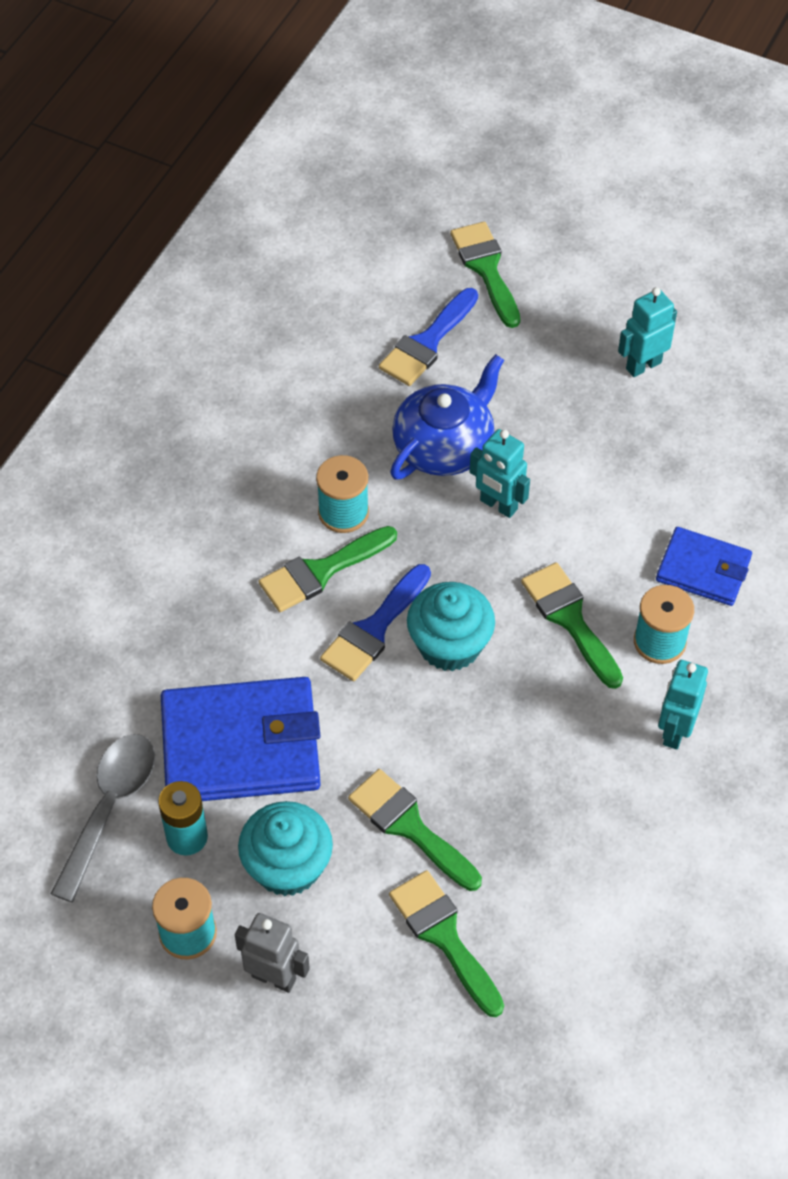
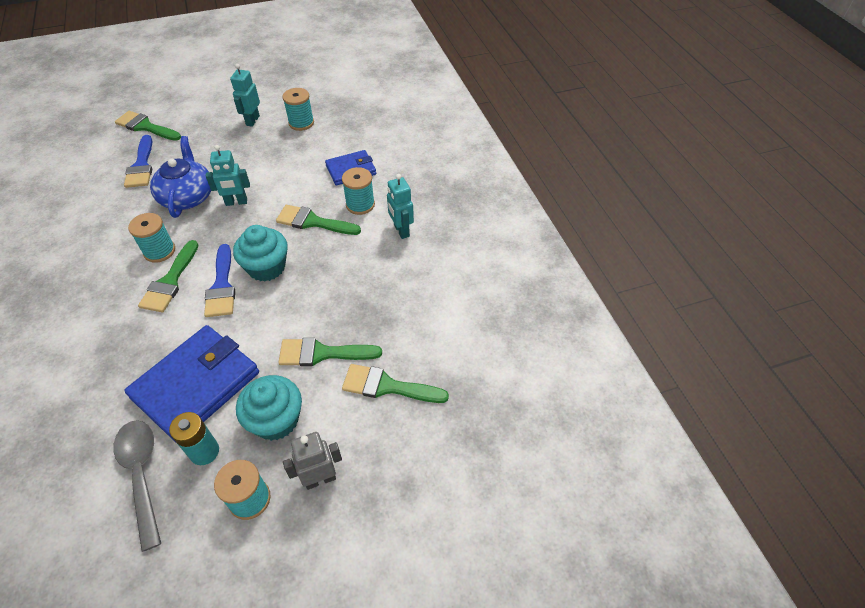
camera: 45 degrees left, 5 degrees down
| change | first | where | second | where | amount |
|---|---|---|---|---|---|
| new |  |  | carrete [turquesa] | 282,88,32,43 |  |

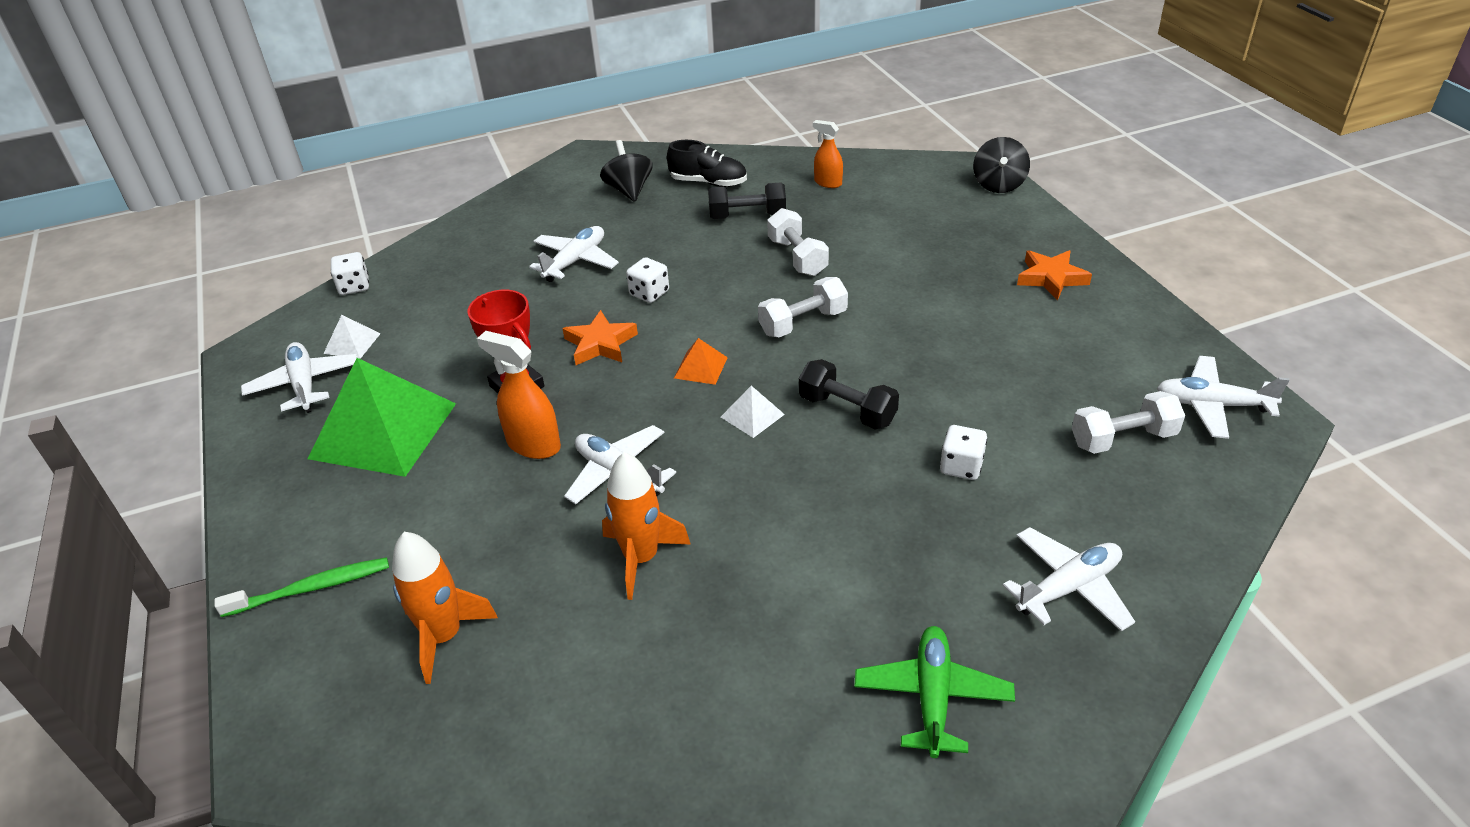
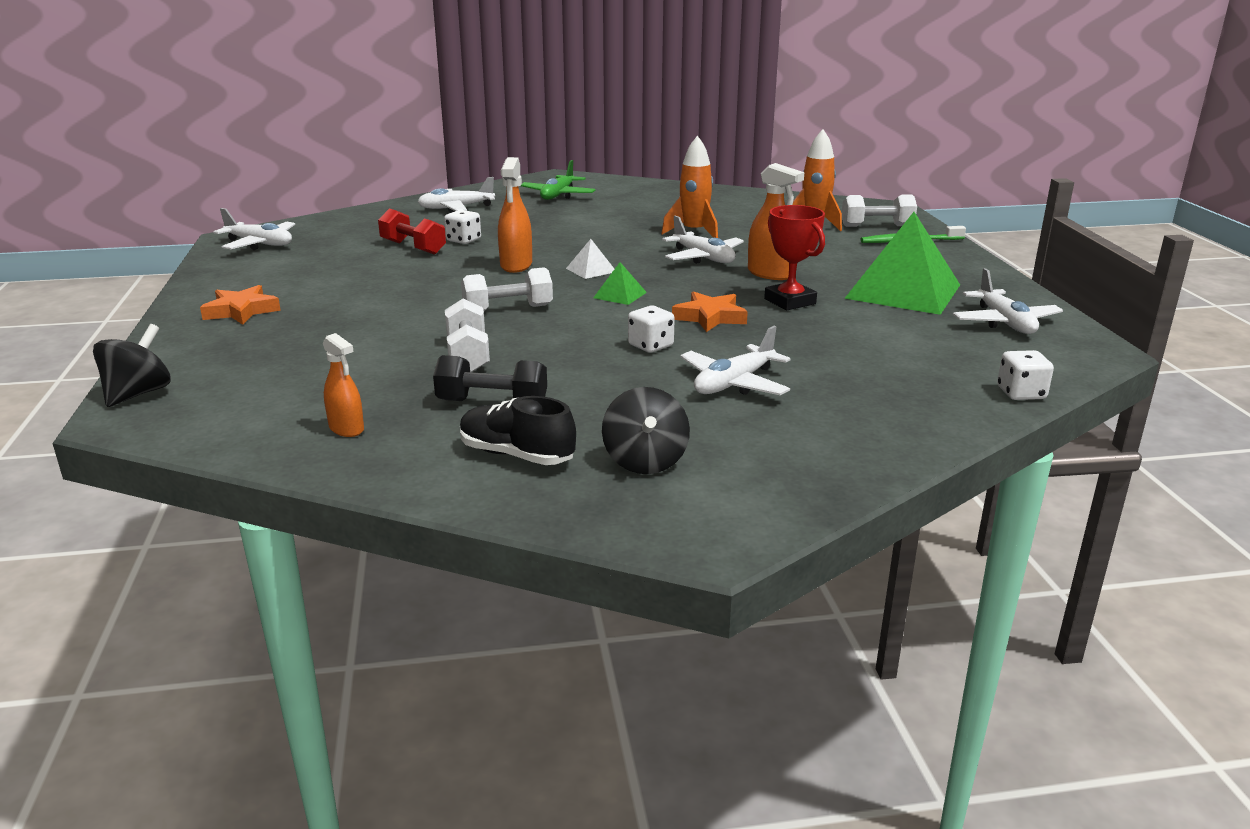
camera: 170 degrees left, 15 degrees down
| change | first | where | second | where | amount |
|---|---|---|---|---|---|
| gone | pirámide [blanco] | 323,315,57,44 |  |  |  |
| repainted | pirámide [naranja] | 674,338,54,47 | pirámide [verde] | 593,262,54,43 |  |
| swapped | mancuerna [negro] | 799,359,100,71 | pulverizador [naranja] | 498,157,34,116 |  |
| shifted | mancuerna [blanco] | 1072,391,113,63 |  | 842,194,75,33 |  |
| new |  |  | mancuerna [rojo] | 378,208,68,47 |  |

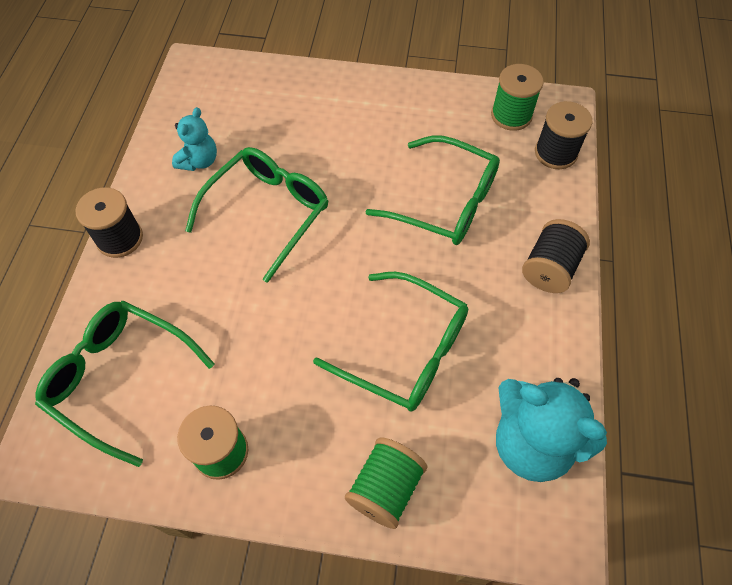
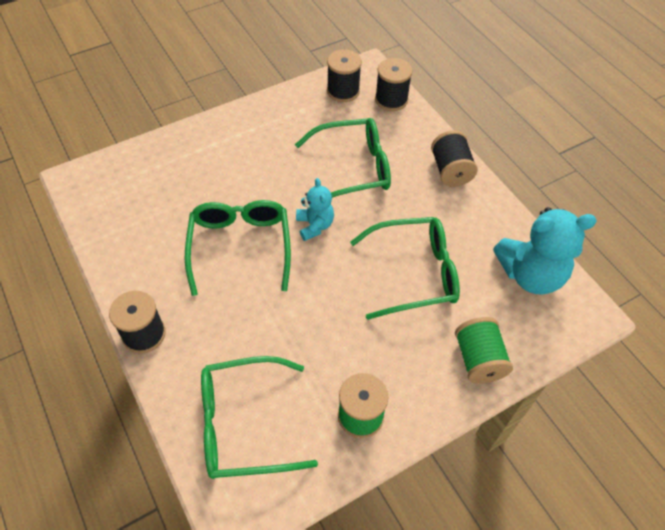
camera: 40 degrees left, 5 degrees down
| change | first | where | second | where | amount |
|---|---|---|---|---|---|
| repainted | carrete [verde] | 491,64,53,67 | carrete [negro] | 327,49,35,53 |  |
| shifted | osito [turquesa] | 172,107,45,64 |  | 296,178,38,63 |  |

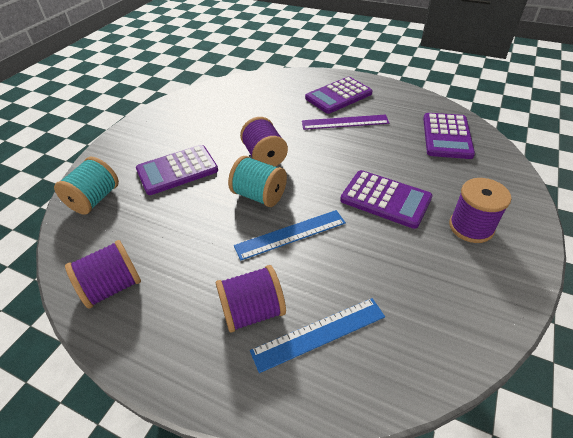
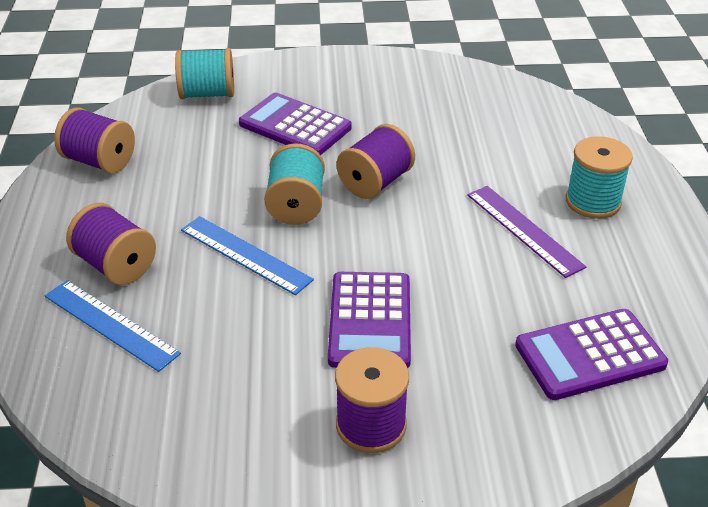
camera: 60 degrees right, 5 degrees down
| change | first | where | second | where | amount |
|---|---|---|---|---|---|
| swapped | calculadora [morado] | 305,77,68,37 | carrete [turquesa] | 566,136,67,83 |  |

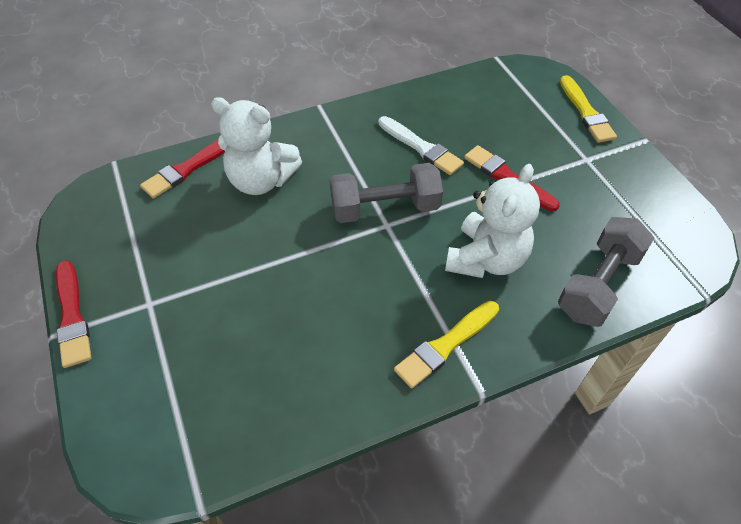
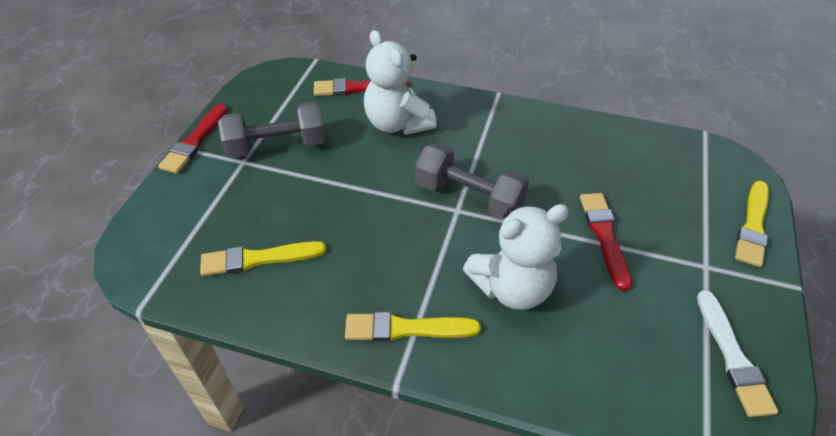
camera: 40 degrees right, 5 degrees down
| change | first | where | second | where | amount |
|---|---|---|---|---|---|
| shifted | pincel [blanco] | 378,116,86,59 |  | 697,290,81,127 |  |
| shifted | mancuerna [gris] | 558,217,97,110 |  | 218,102,108,56 |  |
| new |  |  | pincel [amarillo] | 200,241,126,35 |  |

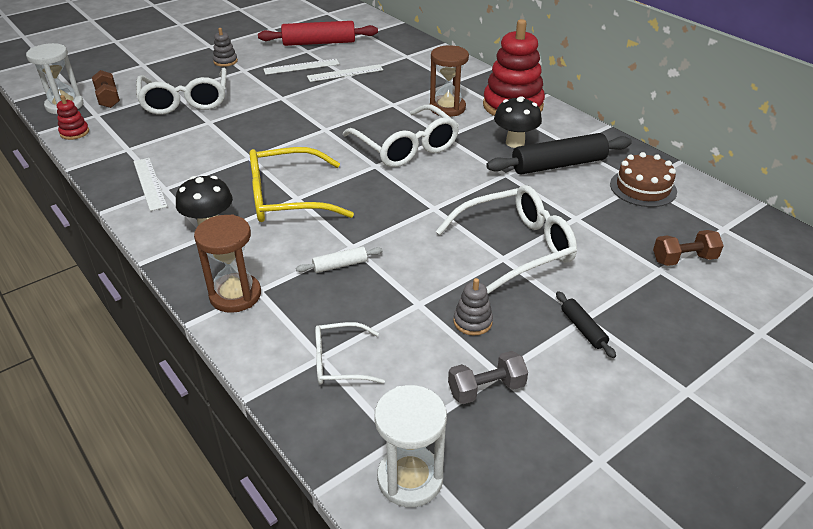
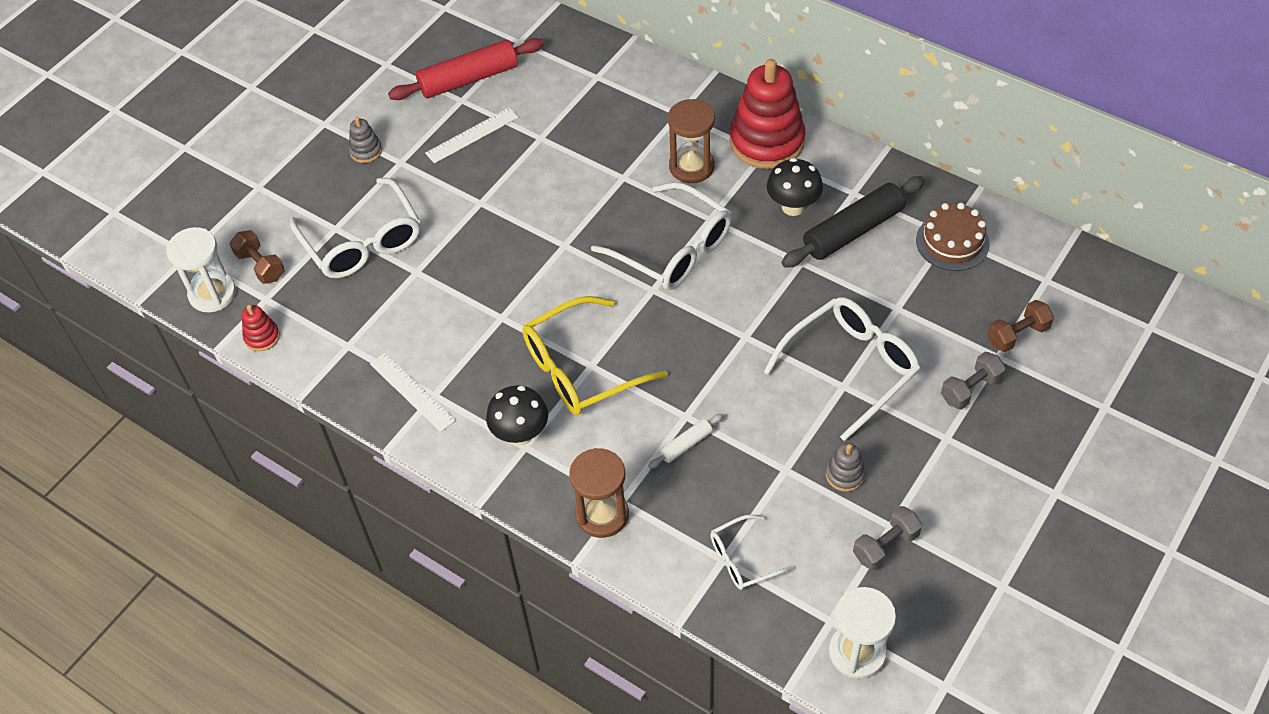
camera: 15 degrees left, 15 degrees up
| change | first | where | second | where | amount |
|---|---|---|---|---|---|
| gone | regla [blanco] | 307,64,76,18 |  |  |  |
| gone | rodillo [negro] | 556,291,60,67 |  |  |  |
| new |  |  | mancuerna [gris] | 941,352,65,58 |  |

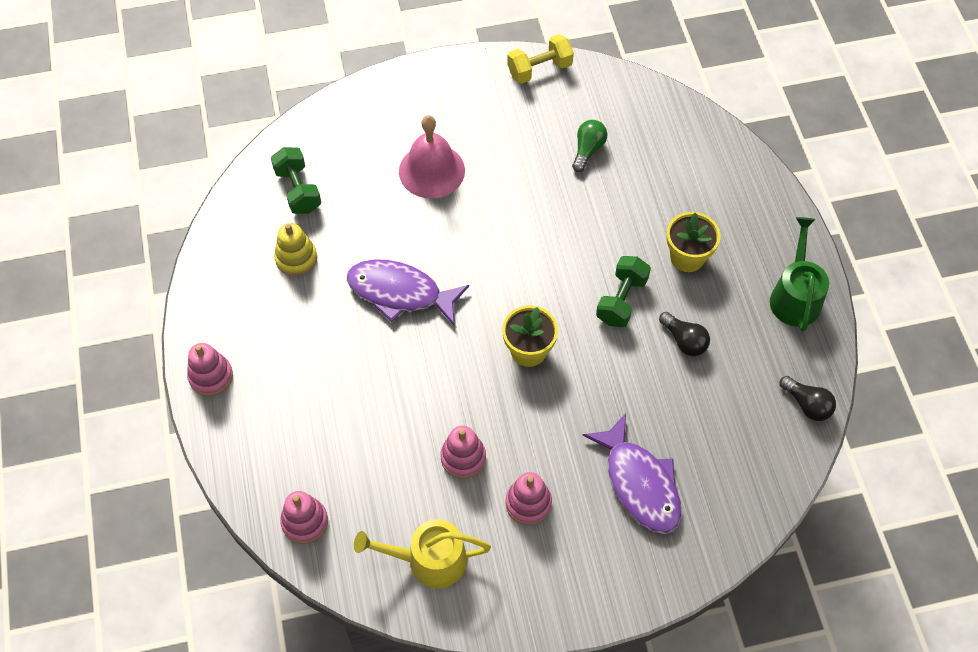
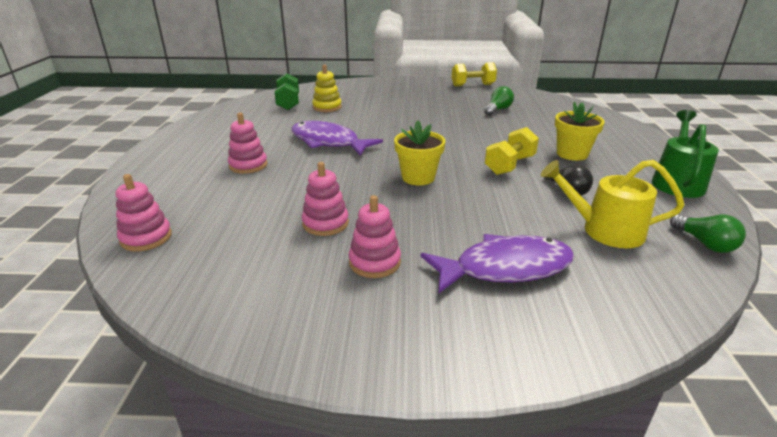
camera: 15 degrees right, 30 degrees down
| change | first | where | second | where | amount |
|---|---|---|---|---|---|
| gone | campana [rosa] | 399,115,66,84 |  |  |  |
| shifted | juguete apilable [amarillo] | 274,223,43,53 |  | 312,64,30,48 |  |
| repainted | mancuerna [verde] | 596,256,55,71 | mancuerna [amarillo] | 485,127,54,48 |  |
| shifted | juguete apilable [rosa] | 187,343,46,53 |  | 228,112,39,62 |  |
| repainted | bombilla [negro] | 780,376,56,45 | bombilla [verde] | 670,214,76,39 |  |
| rotated | pez [morado] | 582,413,100,121 |  | 421,234,154,60 | 90 degrees counterclockwise |
| shifted | regadera [amarillo] | 354,519,137,69 |  | 541,160,144,88 |  |

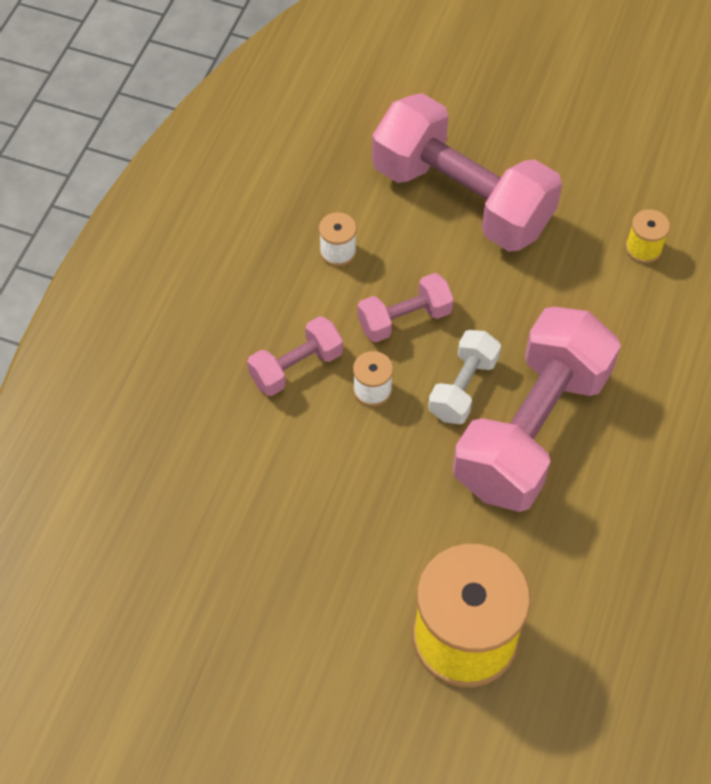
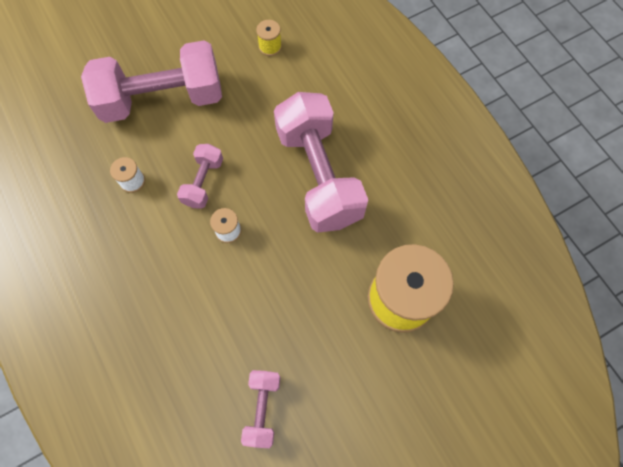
camera: 50 degrees left, 10 degrees up
| change | first | where | second | where | amount |
|---|---|---|---|---|---|
| shifted | mancuerna [rosa] | 247,316,96,80 |  | 241,370,40,78 |  |
| gone | mancuerna [blanco] | 428,330,73,94 |  |  |  |

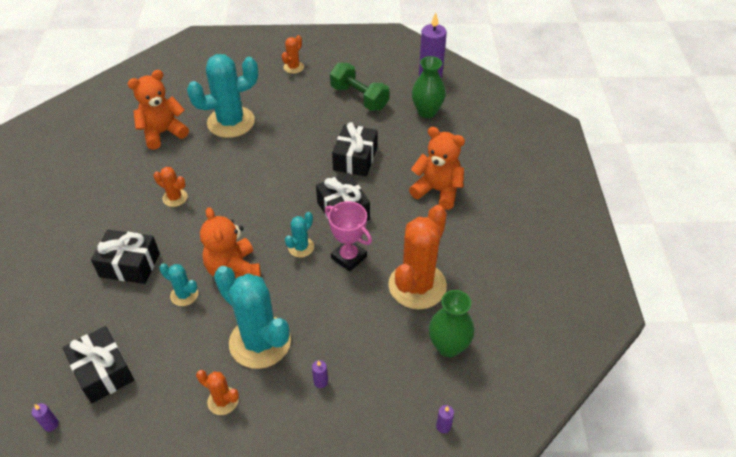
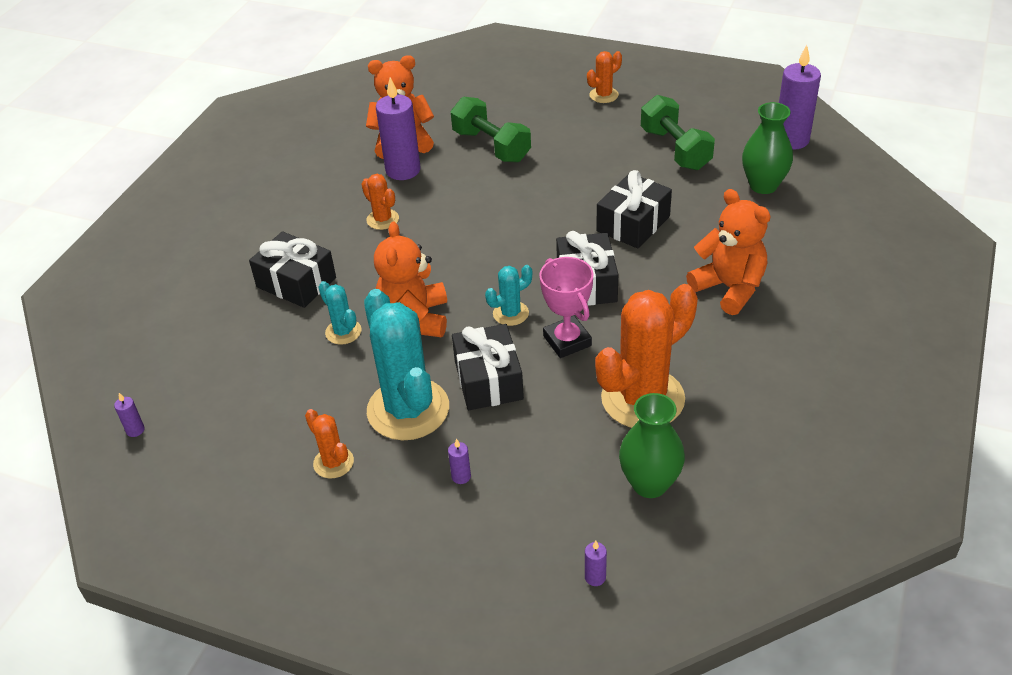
camera: 25 degrees right, 5 degrees down
| change | first | where | second | where | amount |
|---|---|---|---|---|---|
| swapped | cactus [turquesa] | 187,54,71,84 | mancuerna [verde] | 451,96,80,67 |  |
| shifted | regalo [negro] | 63,326,71,77 |  | 452,324,72,86 |  |
| new |  |  | vela [morado] | 376,77,44,103 |  |

